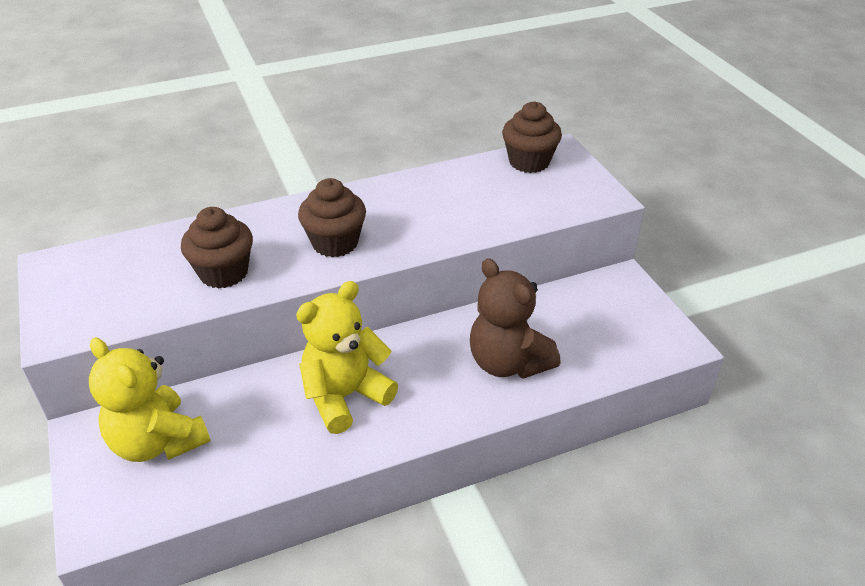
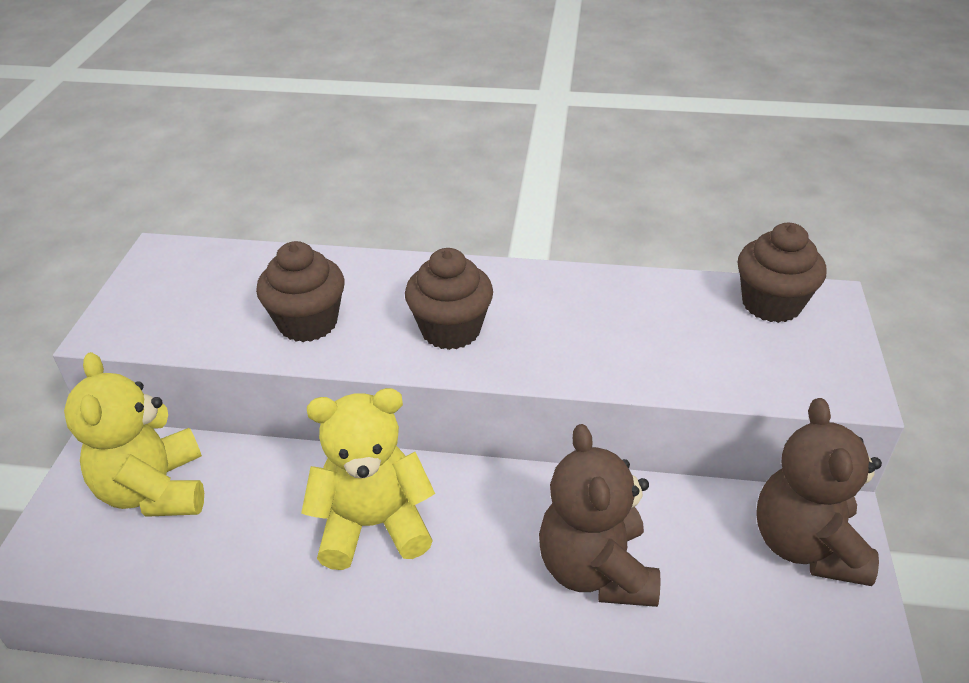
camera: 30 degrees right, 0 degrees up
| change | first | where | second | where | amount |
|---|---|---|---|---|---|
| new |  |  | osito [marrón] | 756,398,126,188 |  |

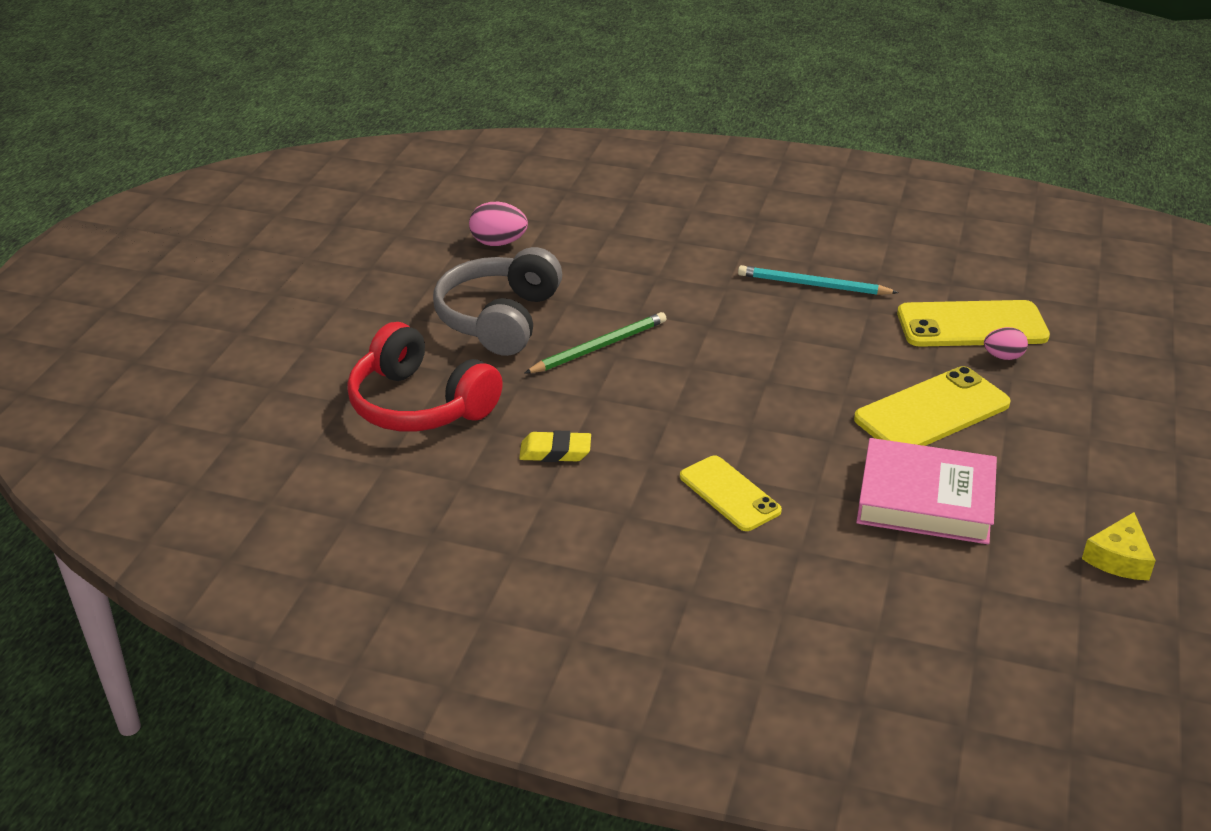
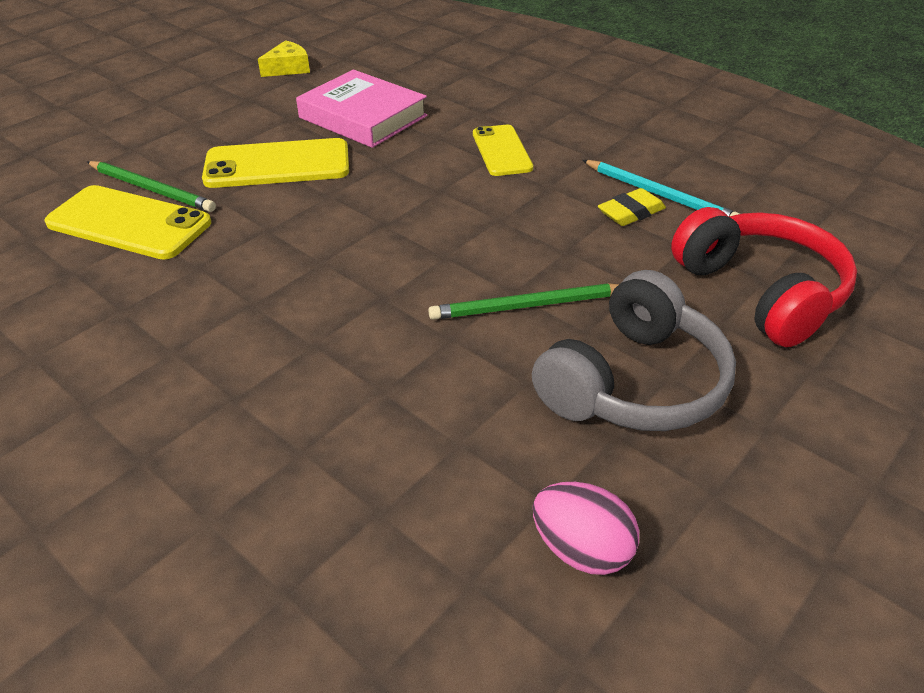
camera: 155 degrees left, 5 degrees up
| change | first | where | second | where | amount |
|---|---|---|---|---|---|
| shifted | lápiz [turquesa] | 738,265,161,30 |  | 582,160,158,57 |  |
| swapped | huevo [rosa] | 984,327,44,33 | lápiz [verde] | 87,161,129,51 |  |
| rotated | goma de borrar [amarillo] | 519,430,72,32 |  | 598,188,68,38 | 60 degrees counterclockwise |

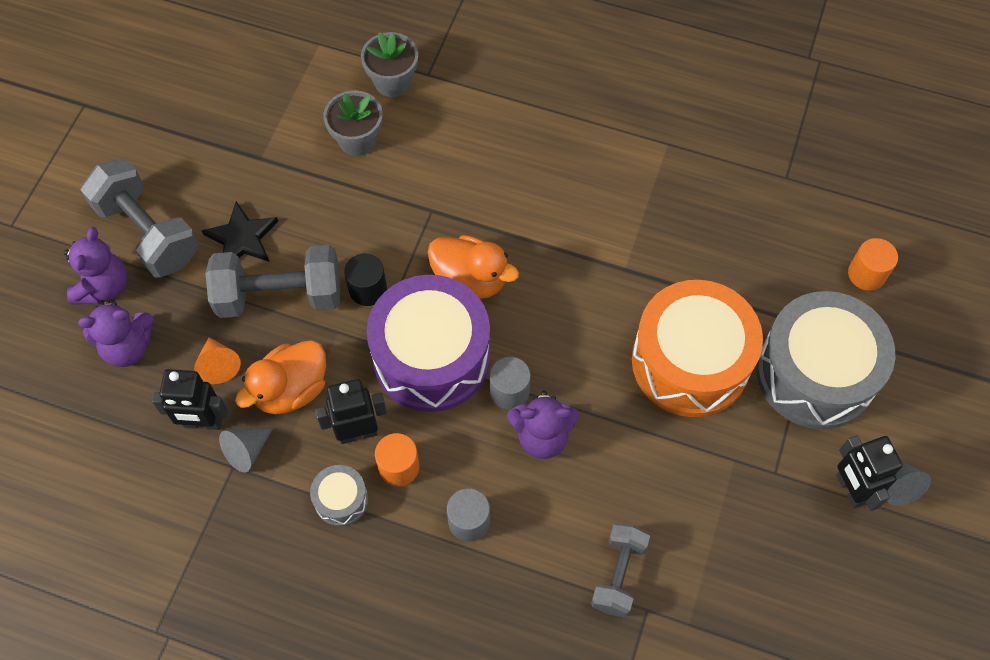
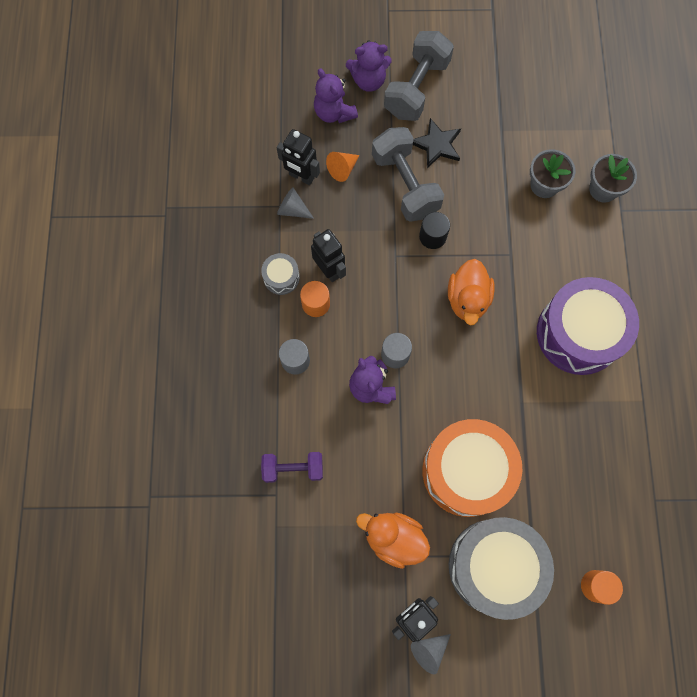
camera: 70 degrees right, 10 degrees up
| change | first | where | second | where | amount |
|---|---|---|---|---|---|
| shifted | tambor [morado] | 367,275,123,137 |  | 537,277,102,98 |  |
| shifted | pato [naranja] | 235,340,91,75 |  | 356,512,74,57 |  |
| rotated | robot [negro] | 152,369,76,61 |  | 277,129,43,56 | 45 degrees counterclockwise |
| repainted | mancuerna [gris] | 591,523,59,94 | mancuerna [morado] | 261,452,62,31 |  |

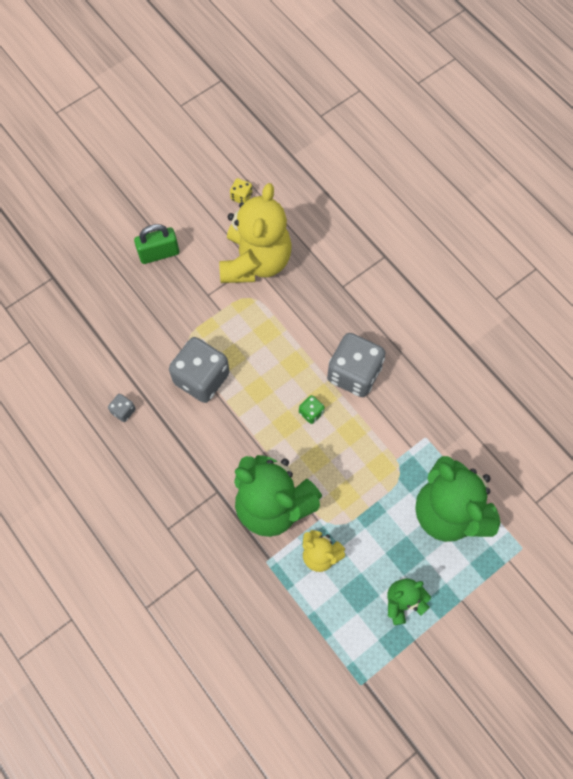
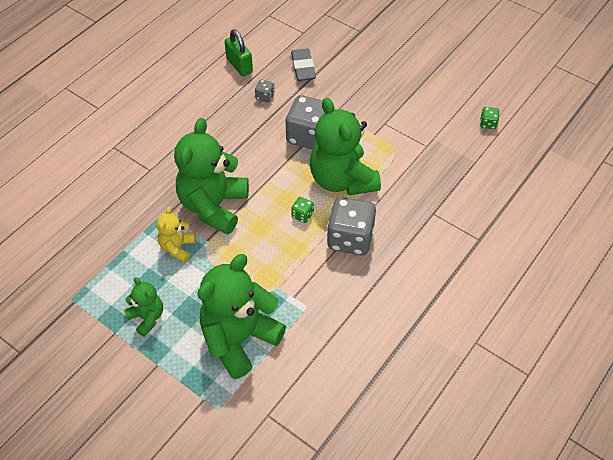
camera: 75 degrees right, 15 degrees down
| change | first | where | second | where | amount |
|---|---|---|---|---|---|
| repainted | dado [amarillo] | 230,178,22,25 | dado [verde] | 480,107,19,22 |  |
| gone | osito [amarillo] | 219,183,73,100 |  |  |  |
| shifted | candado [verde] | 134,224,45,40 |  | 225,29,28,47 |  |
| new |  |  | goma de borrar [gris] | 291,48,25,33 |  |
| new |  |  | osito [verde] | 310,98,71,97 |  |

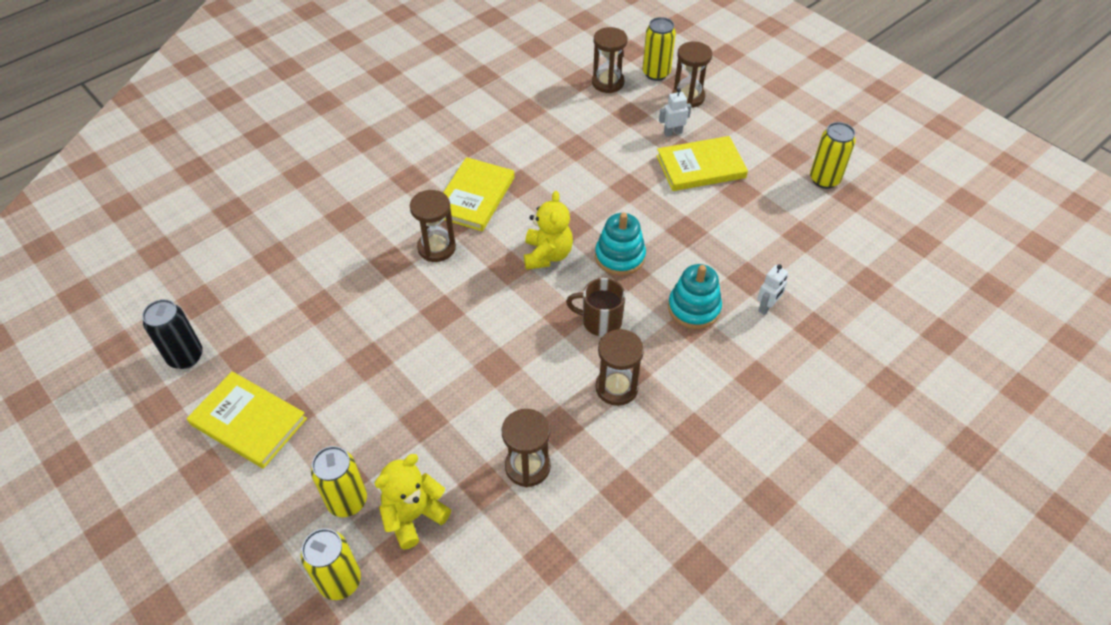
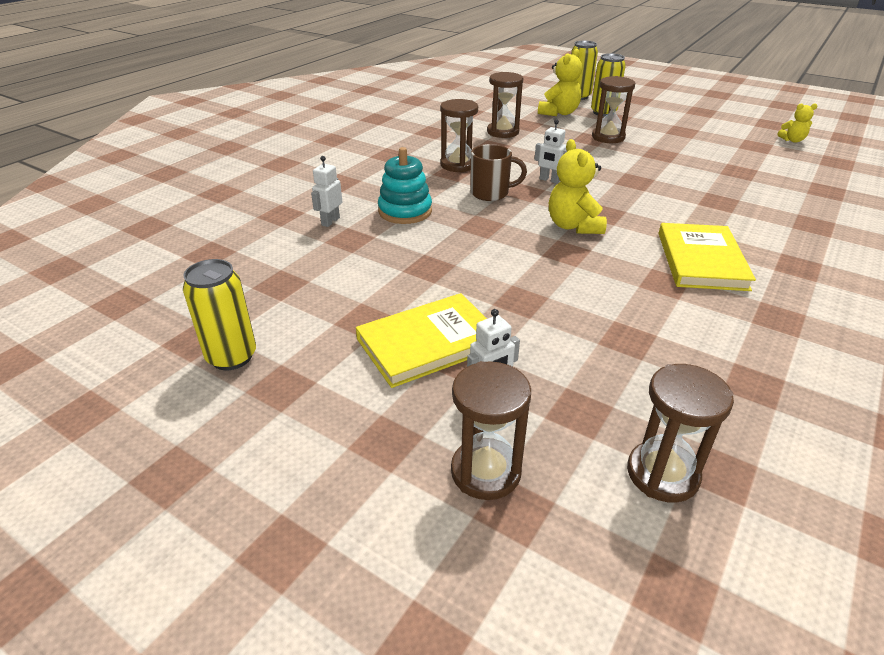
camera: 165 degrees right, 15 degrees down
| change | first | where | second | where | amount |
|---|---|---|---|---|---|
| gone | lata [amarillo] | 643,17,33,64 |  |  |  |
| shifted | reloj de arena [marrón] | 410,190,46,72 |  | 592,76,43,67 |  |
| gone | juguete apilable [turquesa] | 595,213,51,63 |  |  |  |
| swapped | lata [negro] | 142,299,61,70 | osito [amarillo] | 778,103,39,40 |  |
| gone | libro [amarillo] | 187,371,120,98 |  |  |  |
| new |  |  | robot [blanco] | 534,119,33,65 |  |

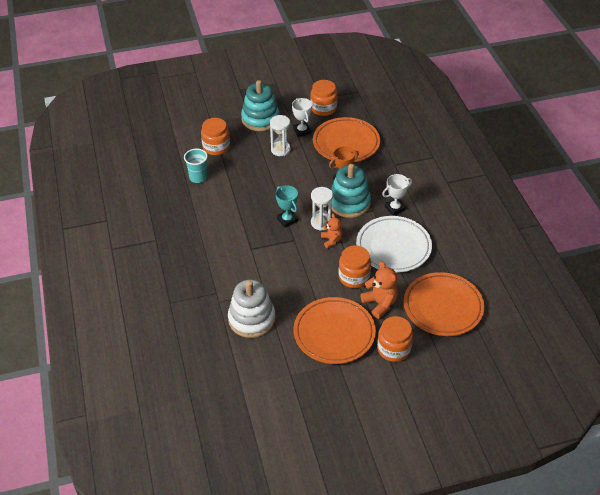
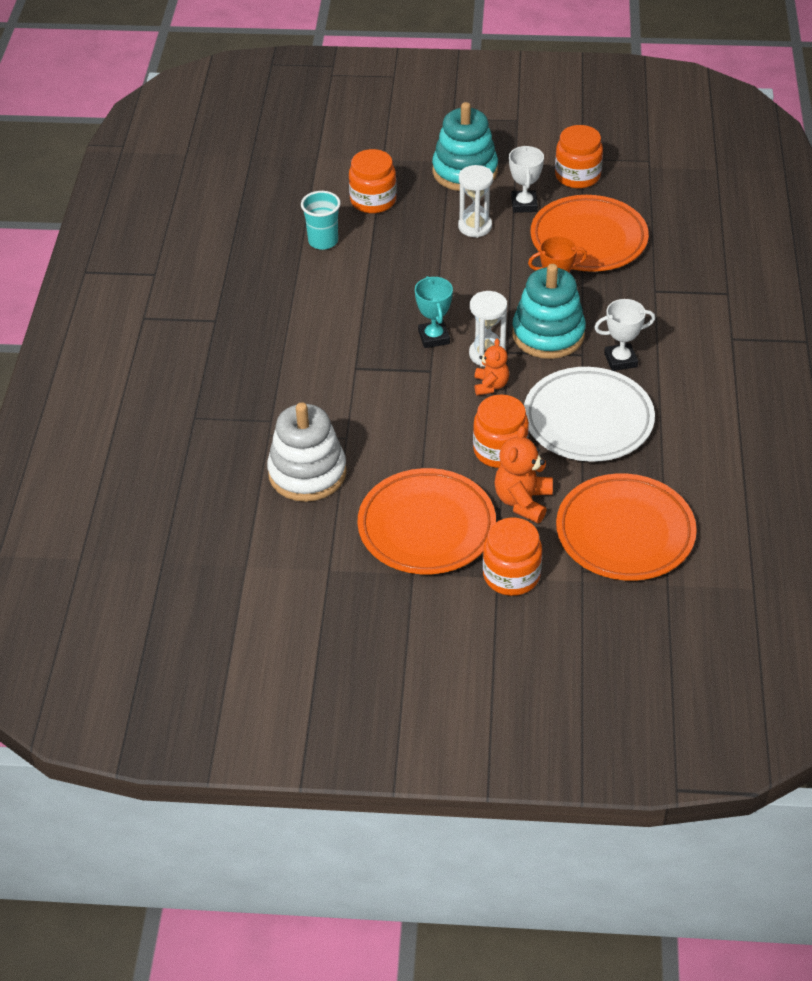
camera: 20 degrees right, 0 degrees up
| change | first | where | second | where | amount |
|---|---|---|---|---|---|
| rotated | osito [naranja] | 360,261,38,58 |  | 494,425,59,98 | 150 degrees counterclockwise |

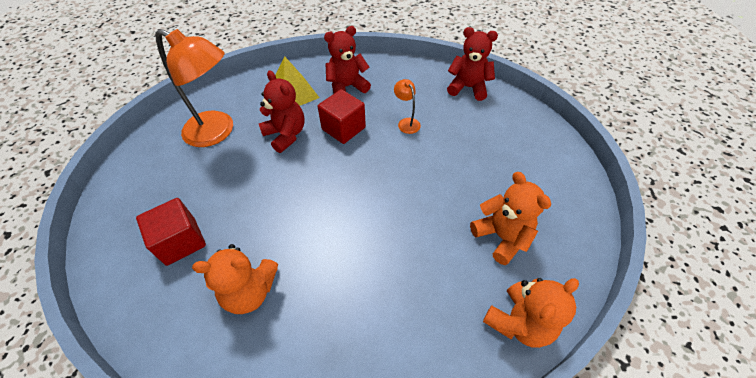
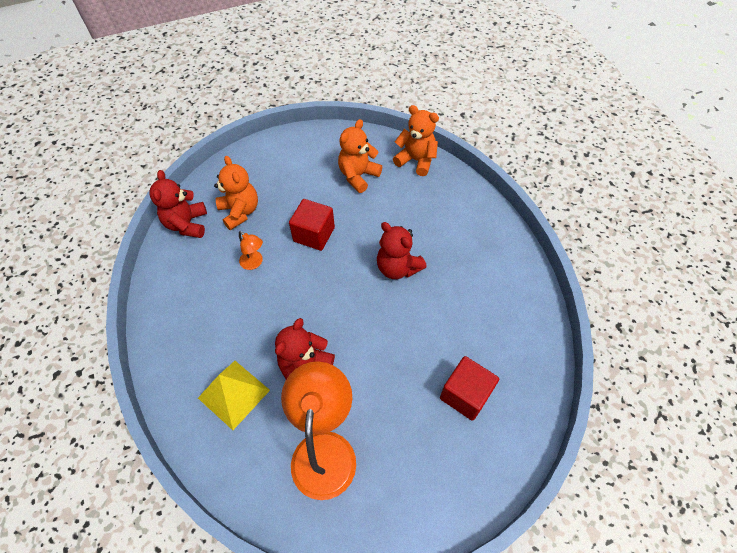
camera: 110 degrees left, 5 degrees up
| change | first | where | second | where | amount |
|---|---|---|---|---|---|
| shifted | osito [rojo] | 324,26,47,67 |  | 377,222,50,57 |  |
| rotated | lámpara [naranja] | 394,79,27,55 |  | 239,231,24,39 | 90 degrees counterclockwise |
| shifted | cubo [rojo] | 318,89,48,55 |  | 289,199,46,52 |  |
| shifted | osito [naranja] | 192,244,86,70 |  | 214,156,44,74 |  |

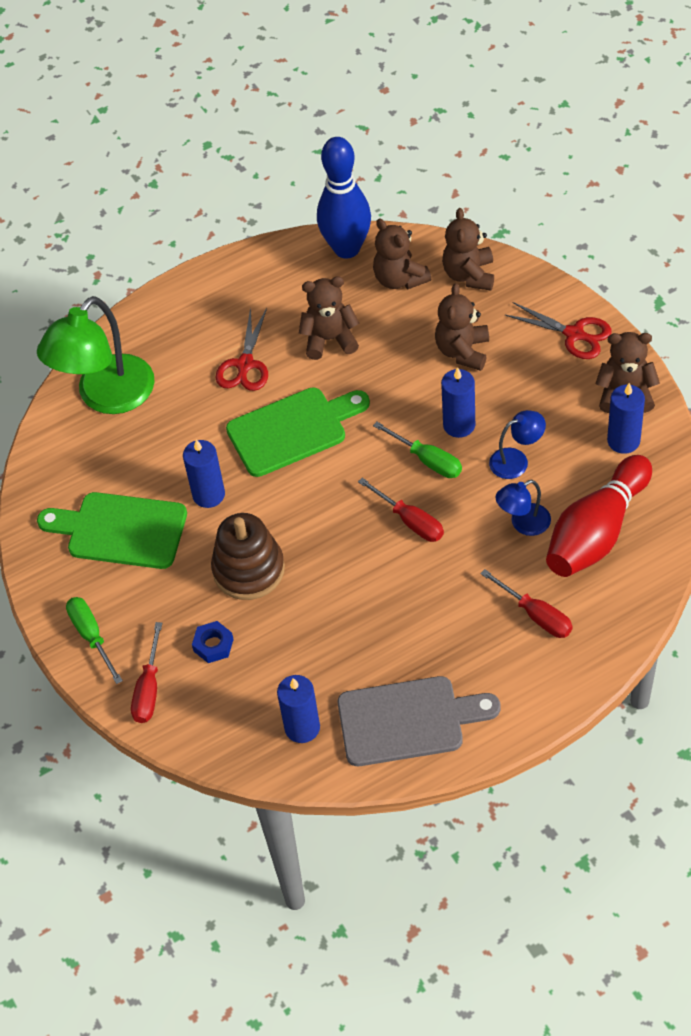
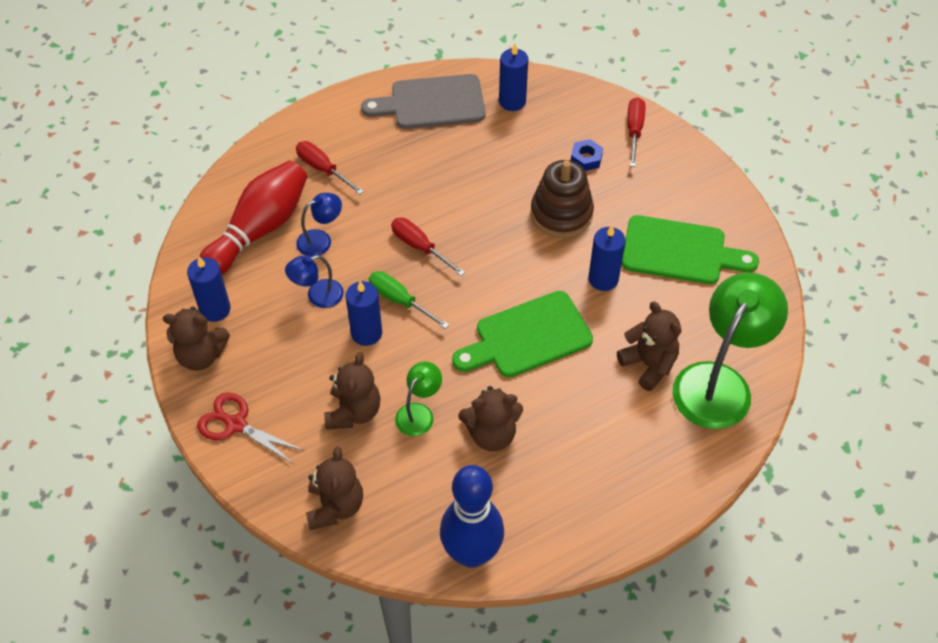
camera: 175 degrees right, 0 degrees up
| change | first | where | second | where | amount |
|---|---|---|---|---|---|
| shifted | osito [marrón] | 373,218,58,71 |  | 617,302,64,89 |  |
| gone | tijeras [rojo] | 215,307,53,84 |  |  |  |
| gone | destornillador [verde] | 66,597,57,87 |  |  |  |
| new |  |  | lámpara [verde] | 395,361,47,75 |  |

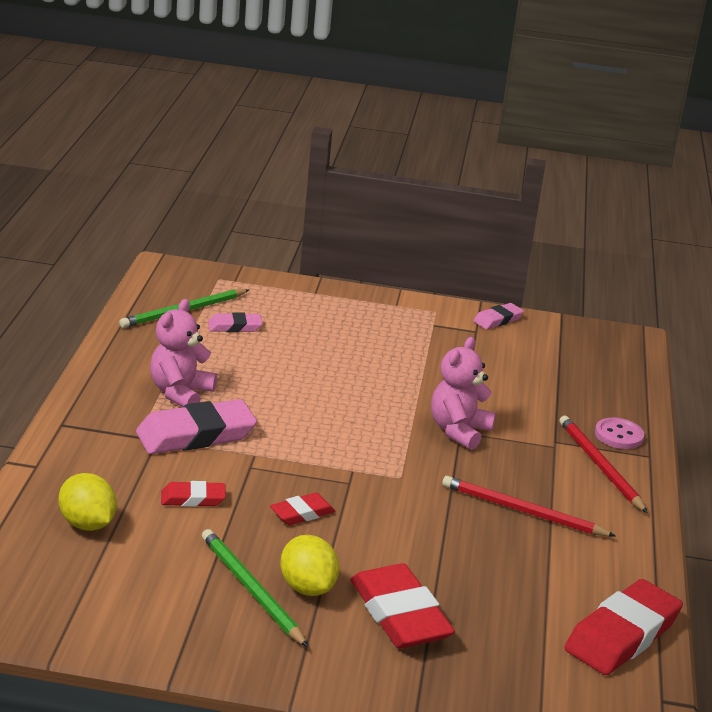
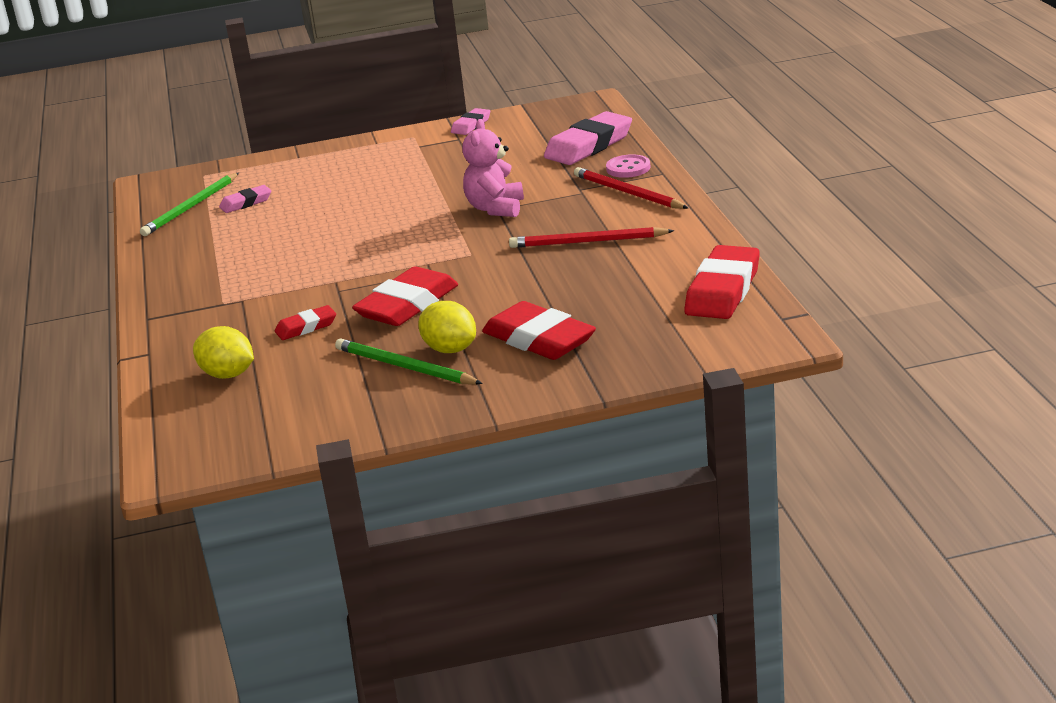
camera: 15 degrees left, 0 degrees up
| change | first | where | second | where | amount |
|---|---|---|---|---|---|
| gone | osito [rosa] | 150,299,67,108 |  |  |  |
| shifted | goma de borrar [rosa] | 136,399,121,55 |  | 544,111,88,54 |  |
| scaled | goma de borrar [rojo] | 270,492,65,33 |  | 352,266,106,60 | x1.90 |

